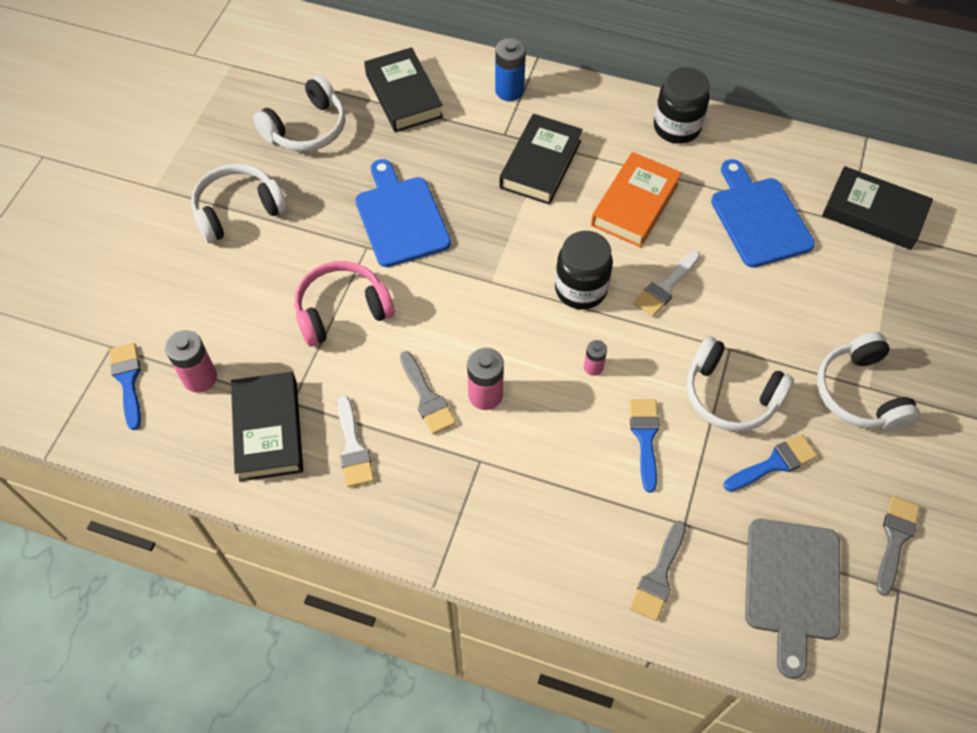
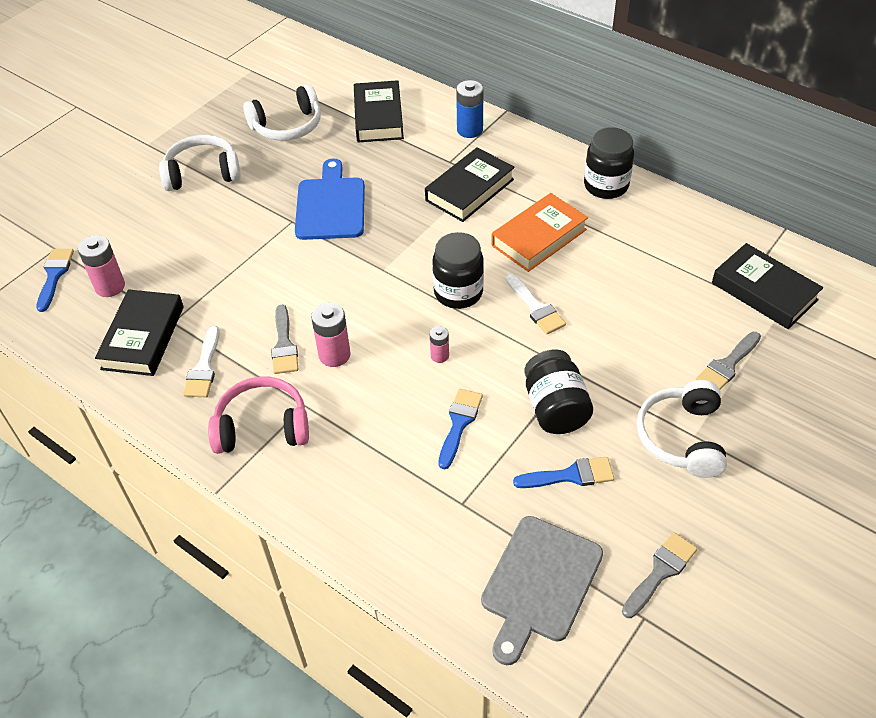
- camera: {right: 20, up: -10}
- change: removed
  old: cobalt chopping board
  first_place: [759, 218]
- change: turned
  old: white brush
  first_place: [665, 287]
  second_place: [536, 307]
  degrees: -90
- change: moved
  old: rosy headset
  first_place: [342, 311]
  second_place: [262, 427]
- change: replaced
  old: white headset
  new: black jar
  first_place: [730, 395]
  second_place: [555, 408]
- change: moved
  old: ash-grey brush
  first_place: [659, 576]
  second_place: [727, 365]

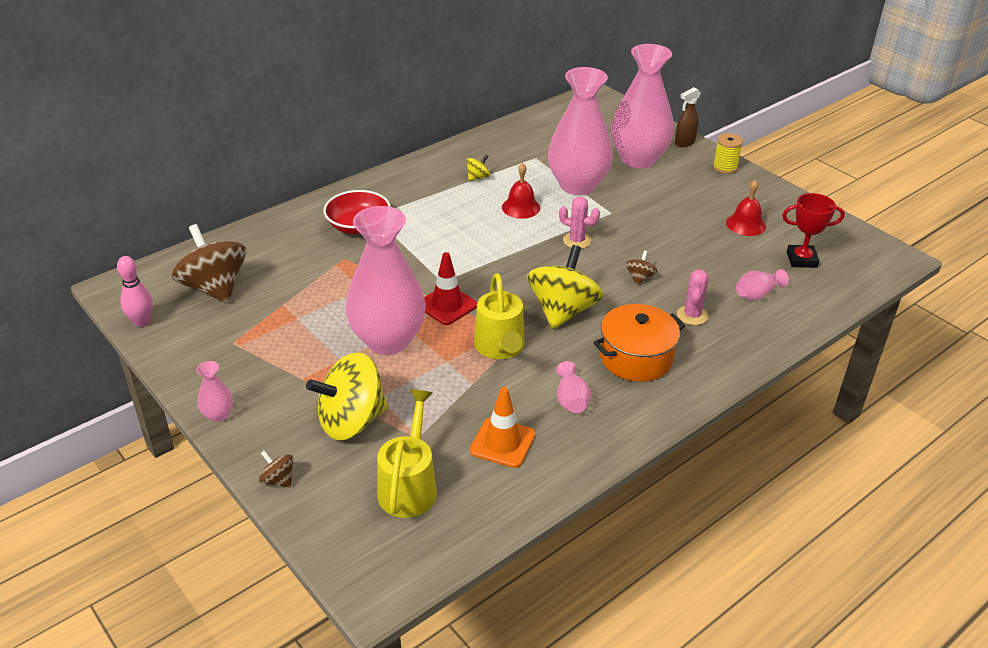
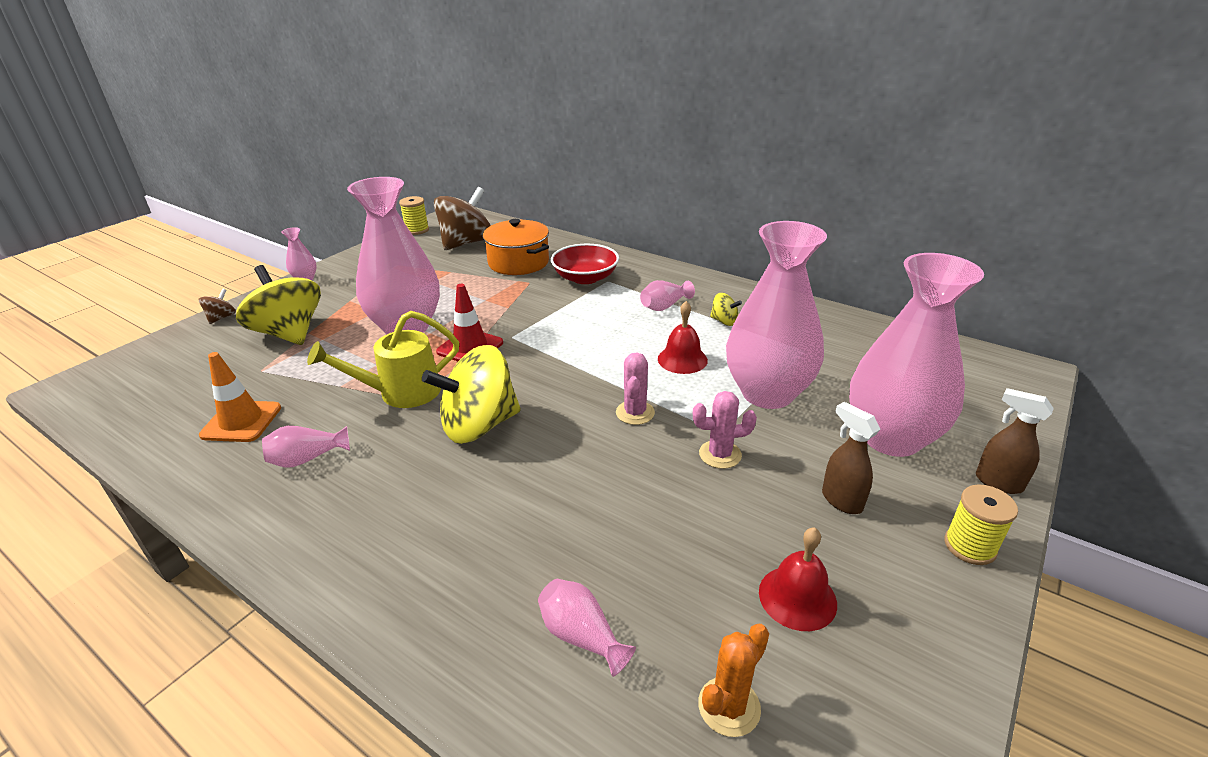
- camera: {right: 75, up: -5}
- change: replaced
  old: scarlet prize cup
  new: orange-coloured saguaro cactus
  first_place: [801, 259]
  second_place: [729, 706]
- change: turned
  old: golden whirligig
  first_place: [563, 311]
  second_place: [479, 425]
  degrees: 150
- change: removed
  old: dark brown whirligig
  first_place: [639, 278]
- change: replaced
  old: rosy tenpin
  new: golden spool
  first_place: [142, 322]
  second_place: [417, 230]
- change: moved
  old: rosy saguaro cactus
  first_place: [692, 315]
  second_place: [720, 454]
- change: moved
  old: orange-coloured pot
  first_place: [636, 358]
  second_place: [518, 262]
- change: removed
  old: golden watering can
  first_place: [409, 485]
- change: added
  new: rosy flower vase
  second_place: [664, 306]
- change: added
  new: dark brown spray cleaner
  second_place: [841, 500]

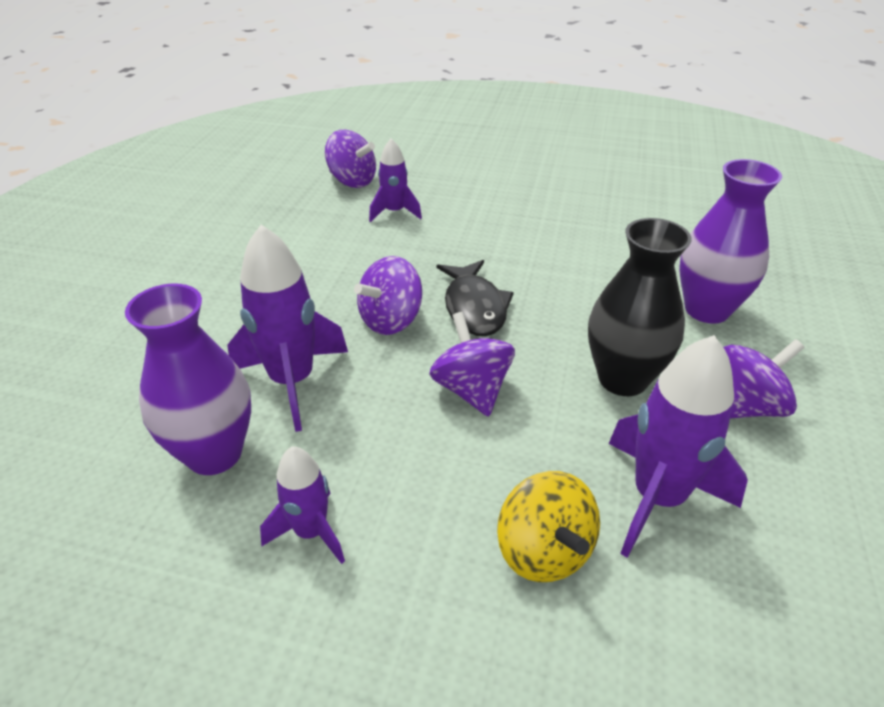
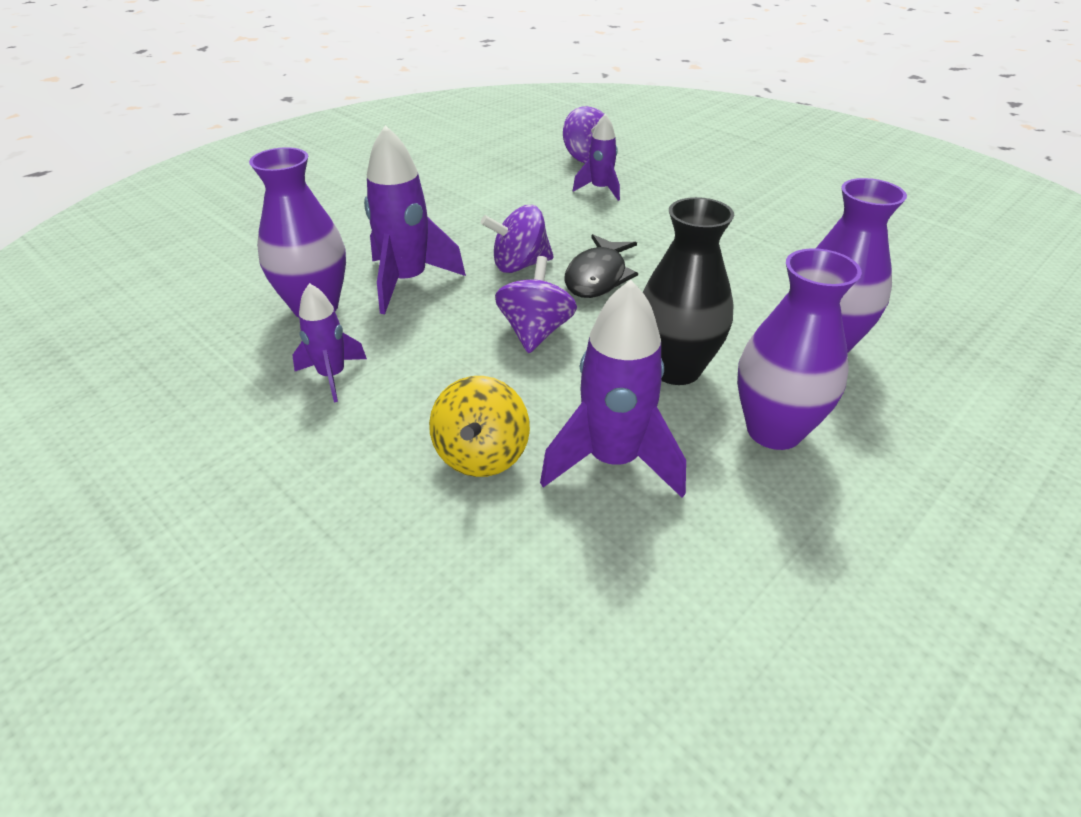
- camera: {right: 30, up: 0}
- change: replaced
  old: violet whirligig
  new: violet flower vase
  first_place: [745, 407]
  second_place: [774, 430]

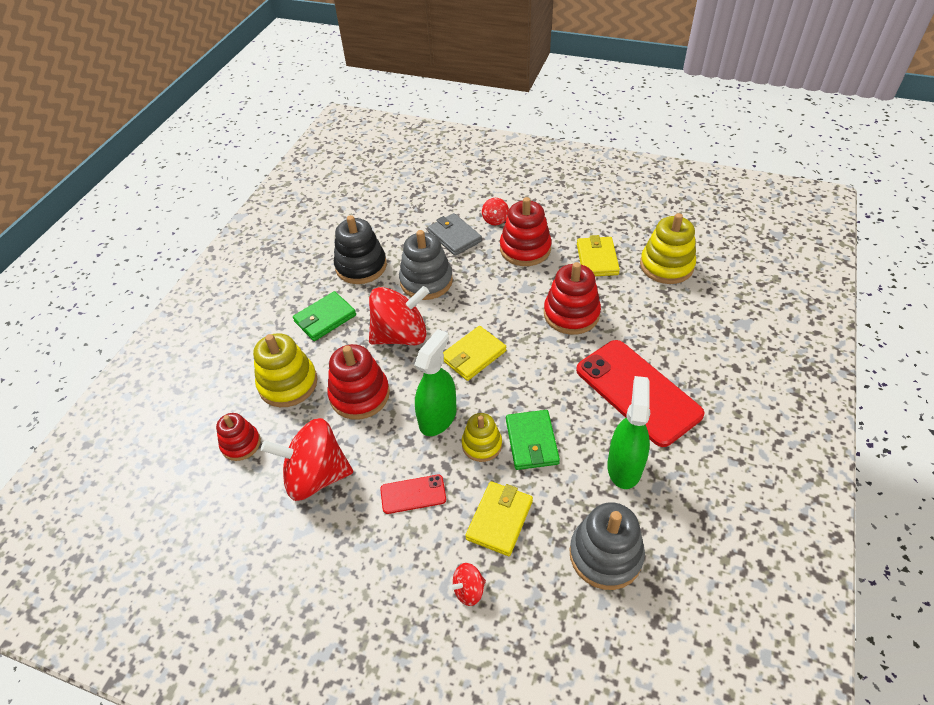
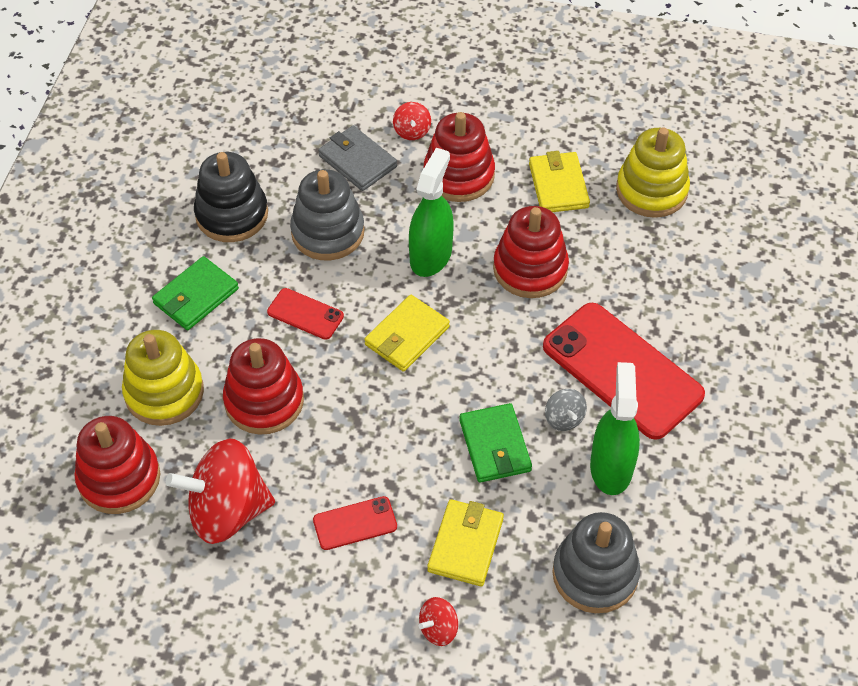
- camera: {right: -10, up: 5}
- change: replaced
  old: scarlet whirligig
  new: scarlet mobile phone
  first_place: [401, 335]
  second_place: [305, 314]
- change: moved
  old: emerald spray cleaner
  first_place: [438, 417]
  second_place: [431, 256]
- change: resized
  old: scarlet stacking rings
  first_place: [241, 444]
  second_place: [119, 478]
  factor: 1.59
- change: removed
  old: golden stacking rings
  first_place: [482, 444]
- change: added
  new: ash-grey whirligig
  second_place: [564, 418]

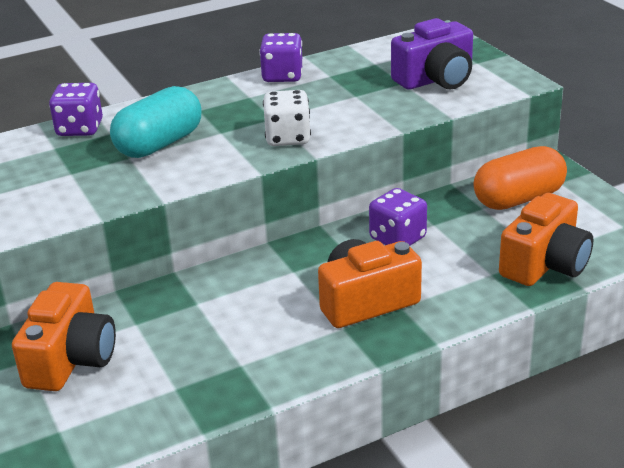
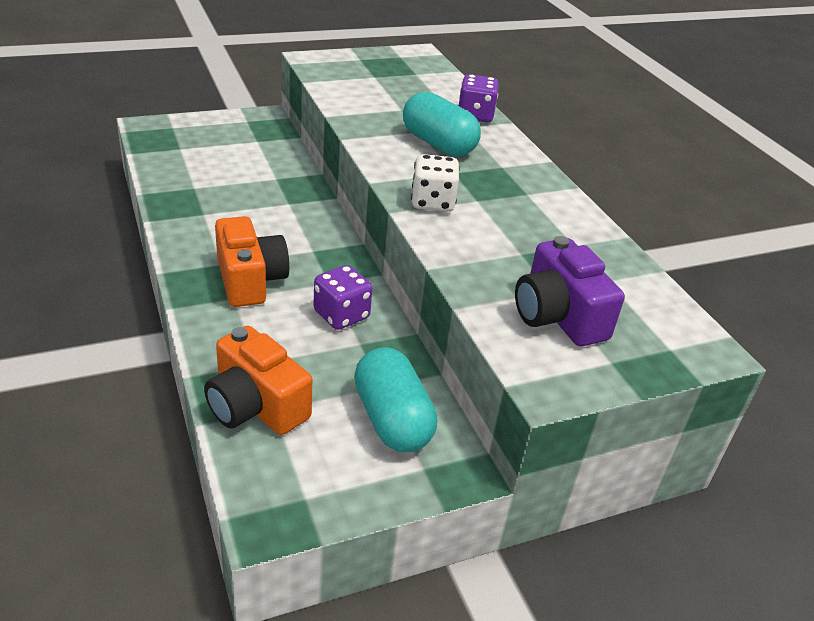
- camera: {right: 90, up: 5}
- change: removed
  old: violet dice
  first_place: [282, 76]
- change: recoloured
  old: orange-coloured pill shape
  new: aqua pill shape
  first_place: [518, 199]
  second_place: [392, 419]
- change: removed
  old: orange-coloured compact camera
  first_place: [71, 359]

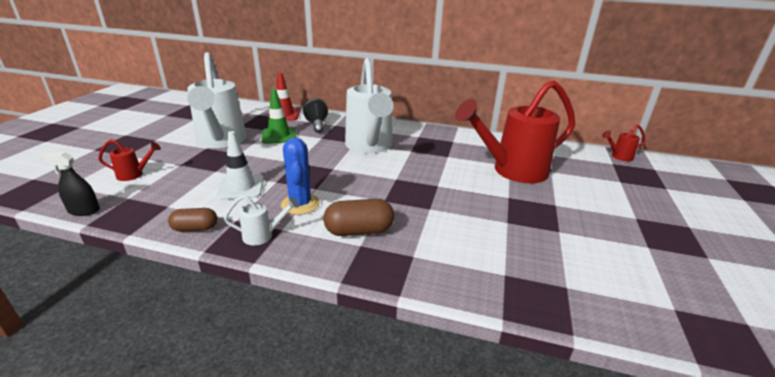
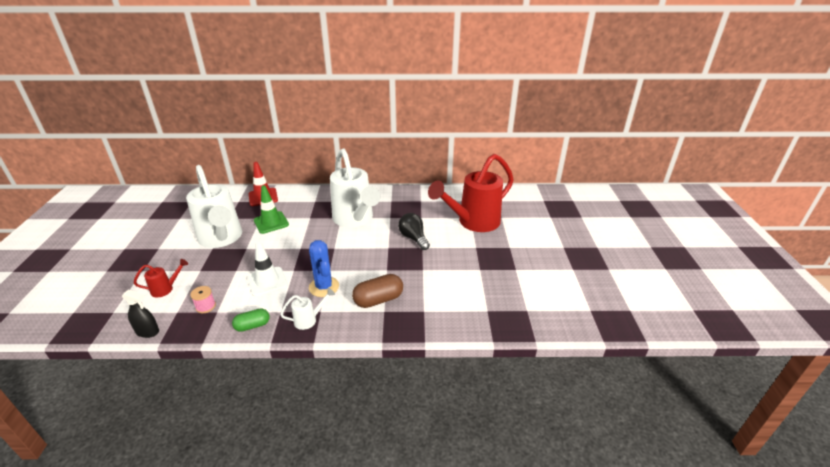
- camera: {right: -15, up: 5}
- change: moved
  old: black light bulb
  first_place: [317, 124]
  second_place: [413, 238]
- change: removed
  old: scarlet watering can
  first_place: [618, 157]
- change: turned
  old: black spray cleaner
  first_place: [84, 211]
  second_place: [147, 331]
  degrees: -150
- change: recoloured
  old: dark brown pill shape
  new: emerald pill shape
  first_place: [195, 228]
  second_place: [252, 326]
- change: added
  new: rosy spool
  second_place: [205, 306]

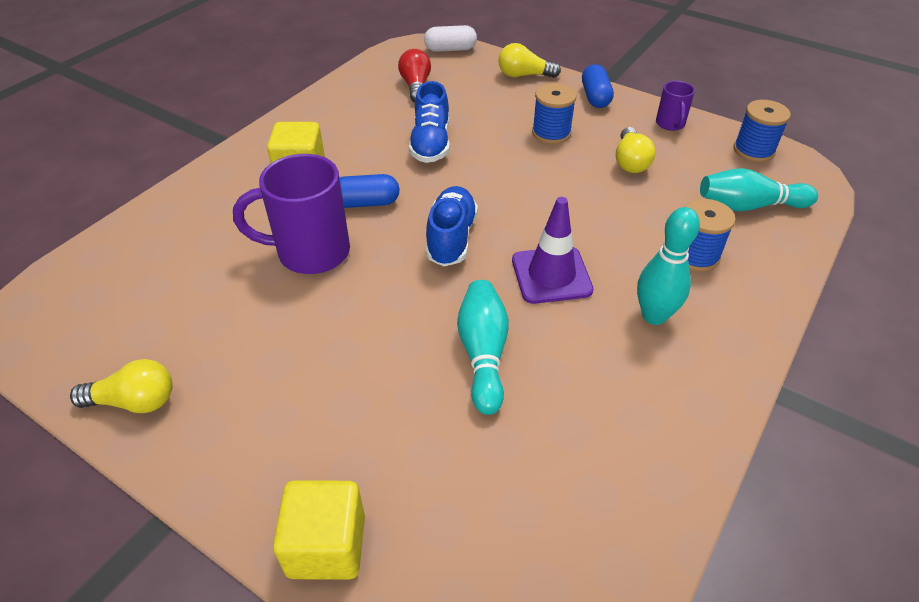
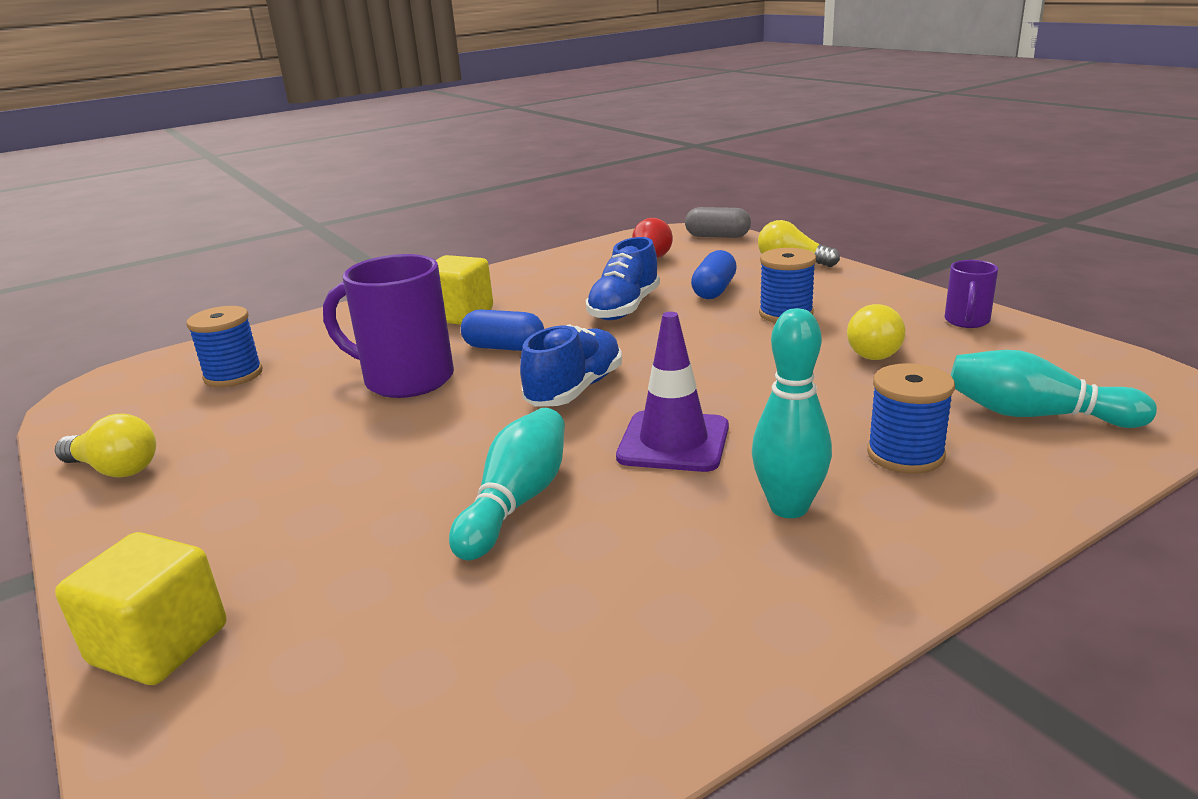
- camera: {right: 25, up: -20}
- change: recoloured
  old: white pill shape
  new: ash-grey pill shape
  first_place: [450, 49]
  second_place: [717, 236]
- change: moved
  old: cobalt pill shape
  first_place: [595, 97]
  second_place: [714, 290]
- change: moved
  old: cobalt spool
  first_place: [753, 150]
  second_place: [233, 375]

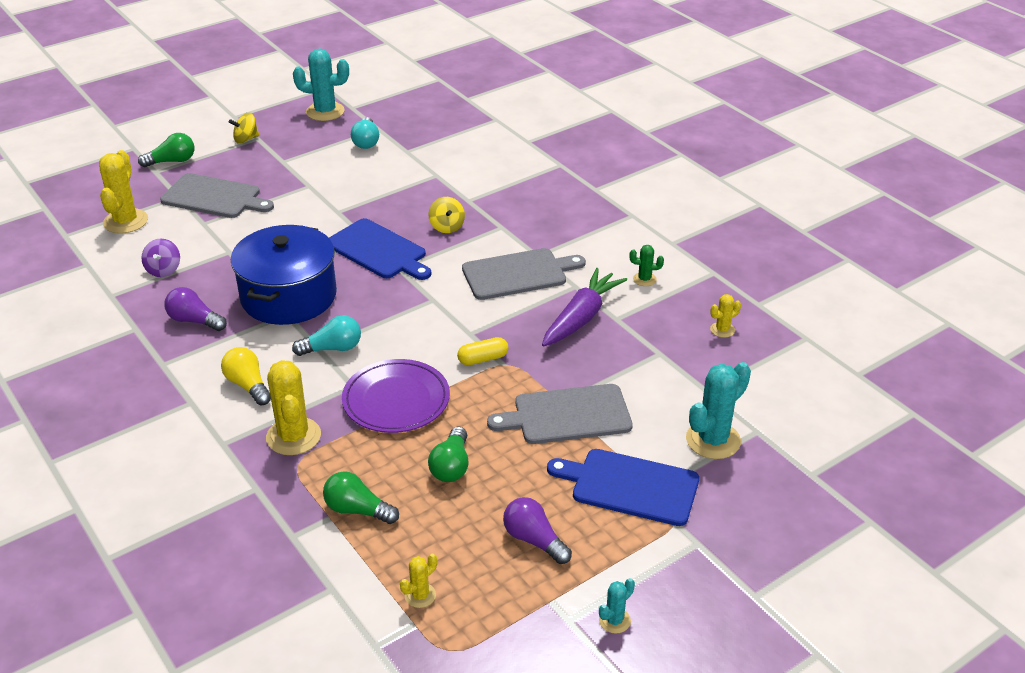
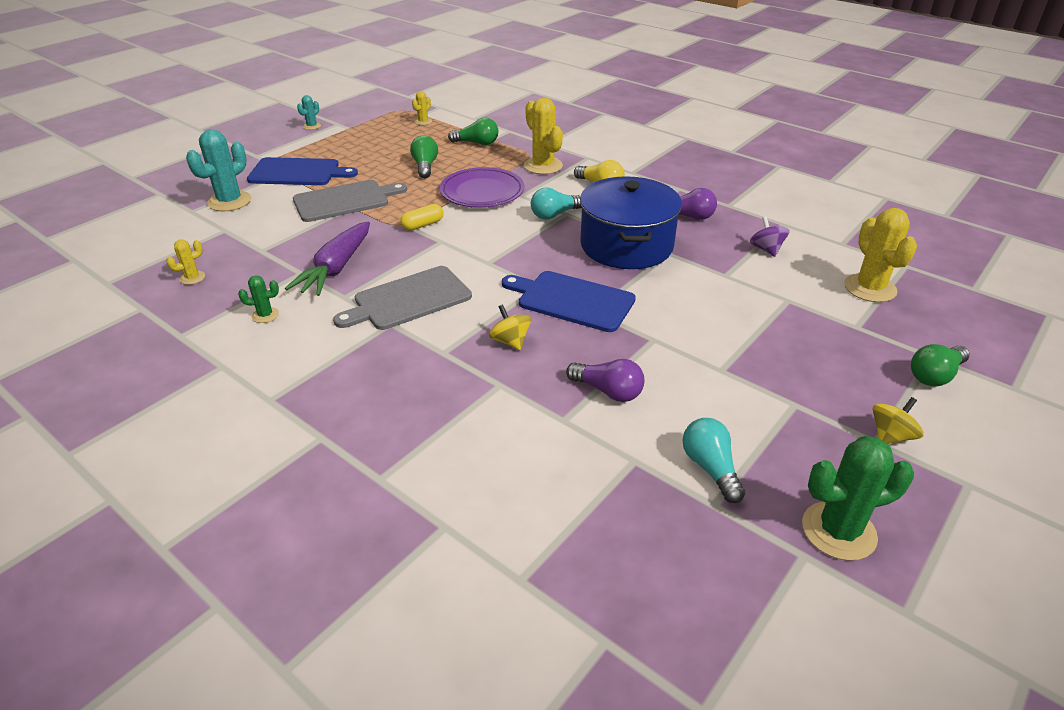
- camera: {right: 165, up: 0}
- change: recoloured
  old: aqua saguaro cactus
  new: emerald saguaro cactus
  first_place: [325, 112]
  second_place: [838, 531]
- change: removed
  old: ash-grey chopping board
  first_place: [214, 197]
- change: moved
  old: violet light bulb
  first_place: [534, 540]
  second_place: [608, 391]

